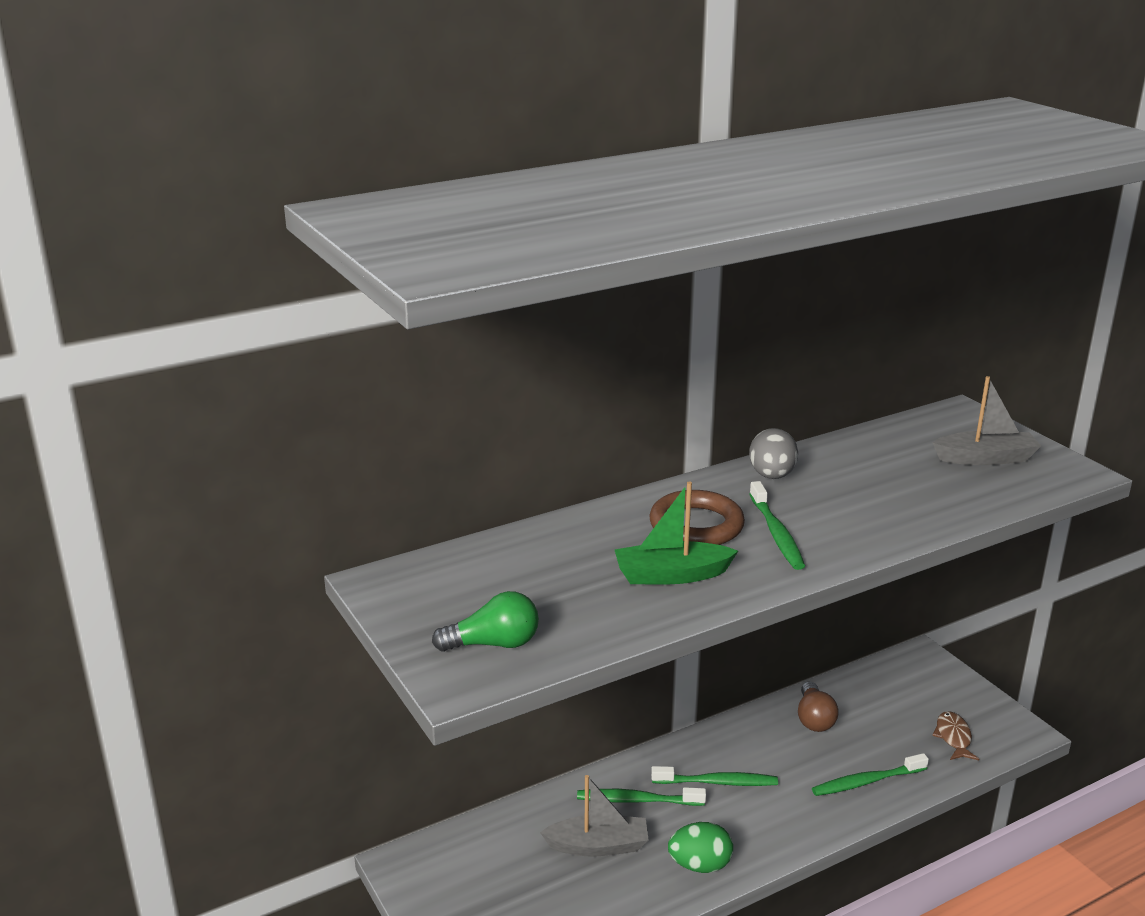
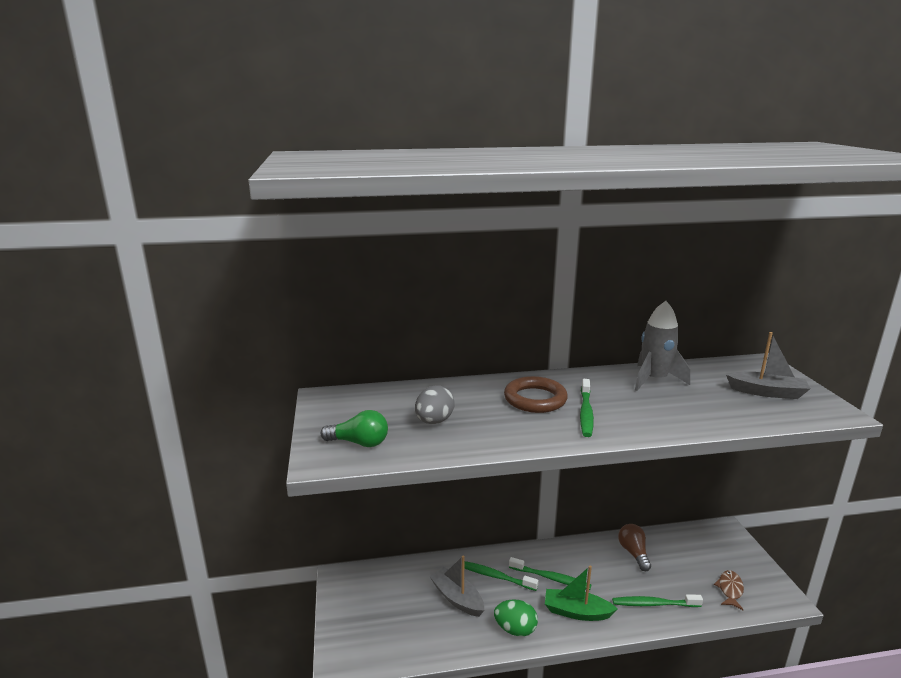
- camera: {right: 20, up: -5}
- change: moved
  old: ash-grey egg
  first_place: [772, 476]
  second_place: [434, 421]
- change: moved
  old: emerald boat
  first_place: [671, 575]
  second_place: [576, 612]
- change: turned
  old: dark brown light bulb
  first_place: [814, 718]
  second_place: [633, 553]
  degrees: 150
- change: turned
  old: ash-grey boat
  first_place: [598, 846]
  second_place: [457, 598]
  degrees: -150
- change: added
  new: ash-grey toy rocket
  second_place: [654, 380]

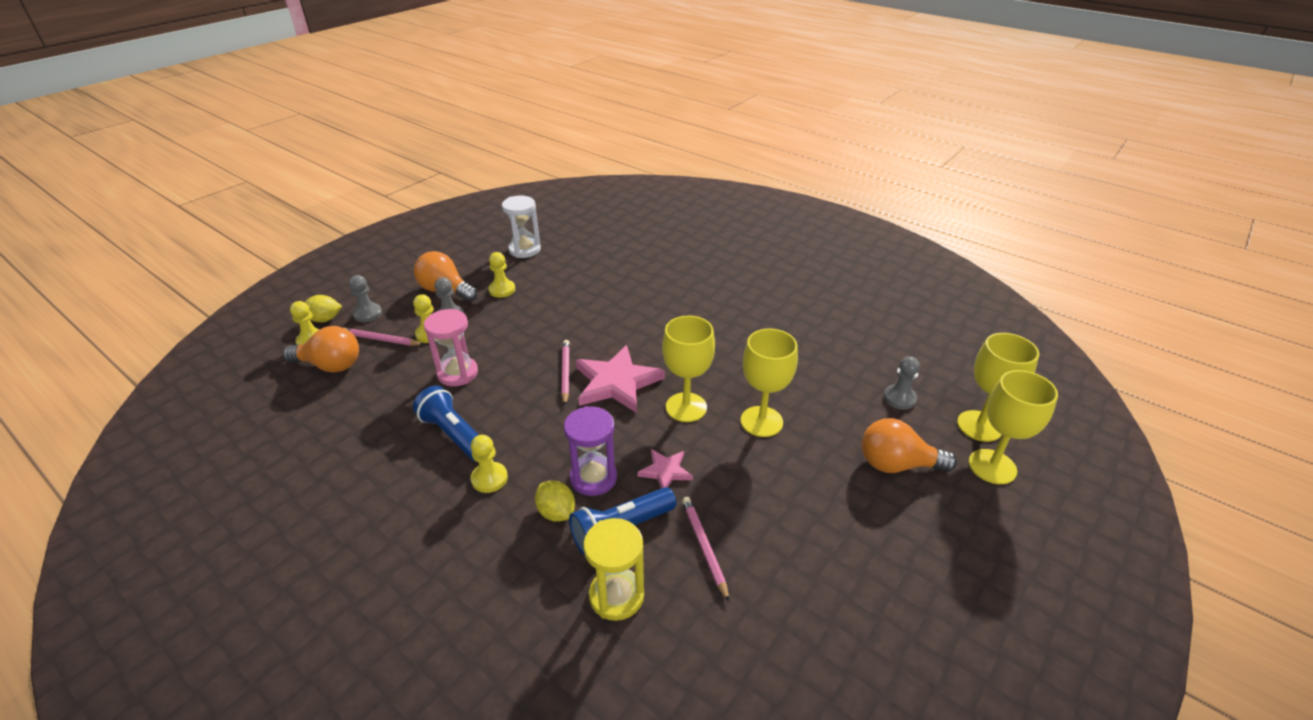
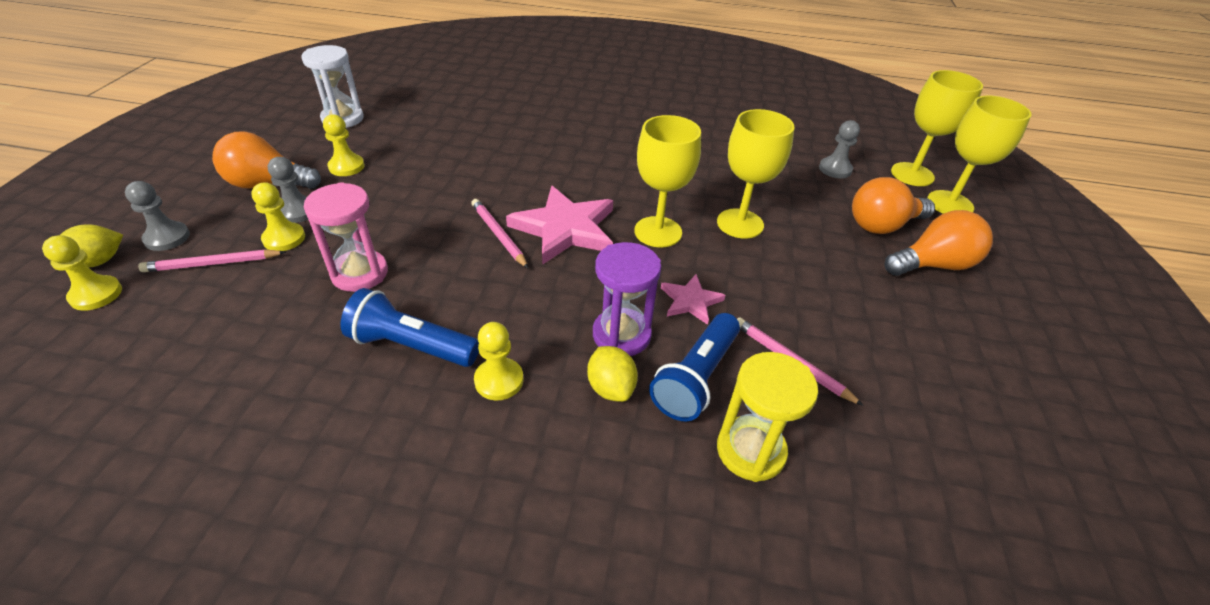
- camera: {right: -30, up: 5}
- change: moved
  old: orange-coloured light bulb
  first_place: [330, 365]
  second_place: [933, 265]
- change: turned
  old: golden citrus fruit
  first_place: [556, 512]
  second_place: [611, 388]
  degrees: 45

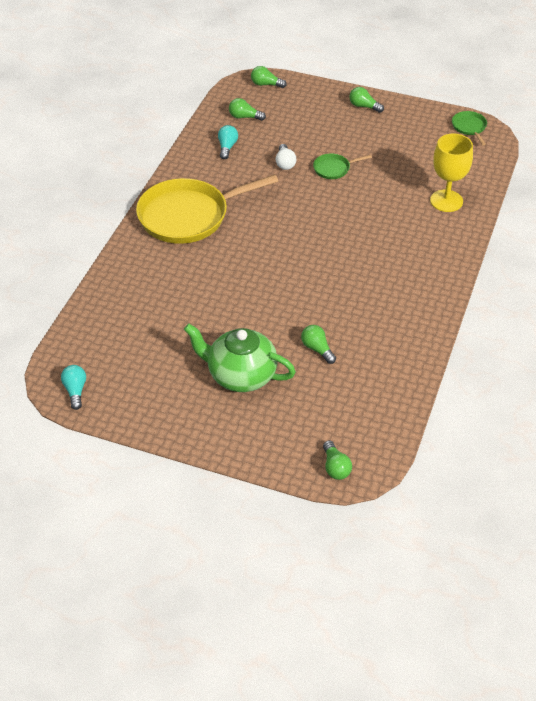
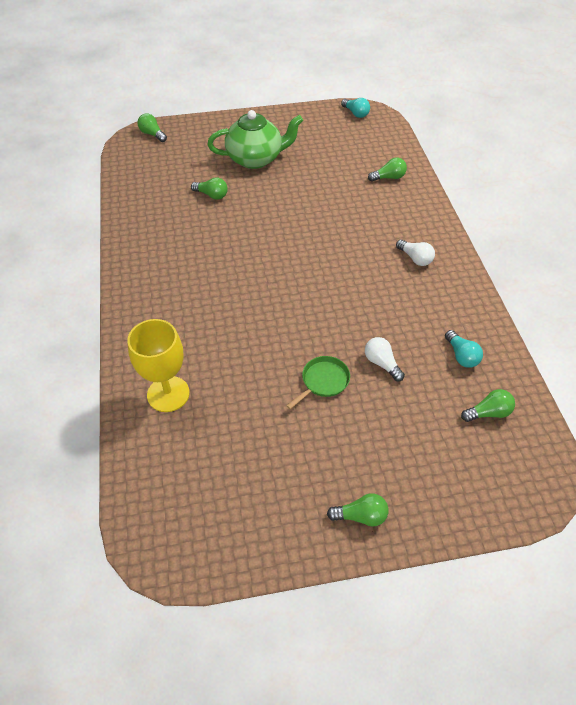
- camera: {right: 150, up: 5}
- change: moved
  old: emerald light bulb
  first_place: [266, 84]
  second_place: [388, 177]
- change: removed
  old: emerald skillet
  first_place: [469, 127]
- change: replaced
  old: golden skillet
  new: white light bulb
  first_place: [188, 216]
  second_place: [415, 258]

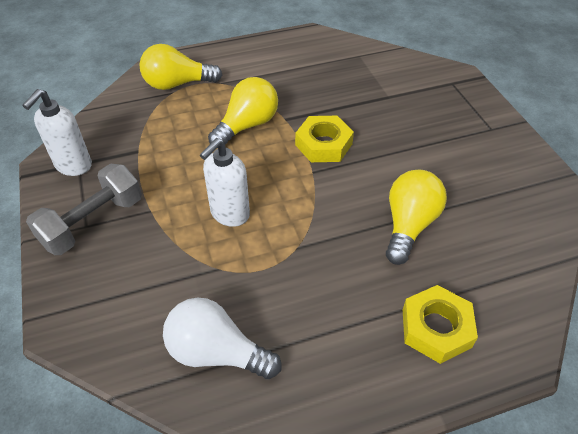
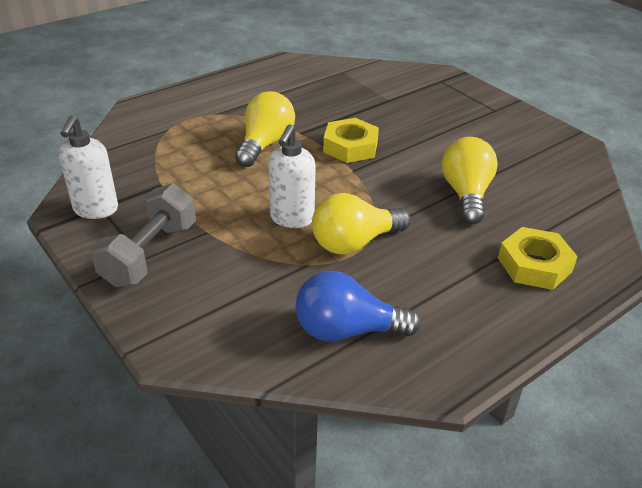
- camera: {right: -20, up: -10}
- change: moved
  old: golden light bulb
  first_place: [177, 84]
  second_place: [354, 242]
- change: recoloured
  old: white light bulb
  new: cobalt light bulb
  first_place: [217, 352]
  second_place: [347, 330]

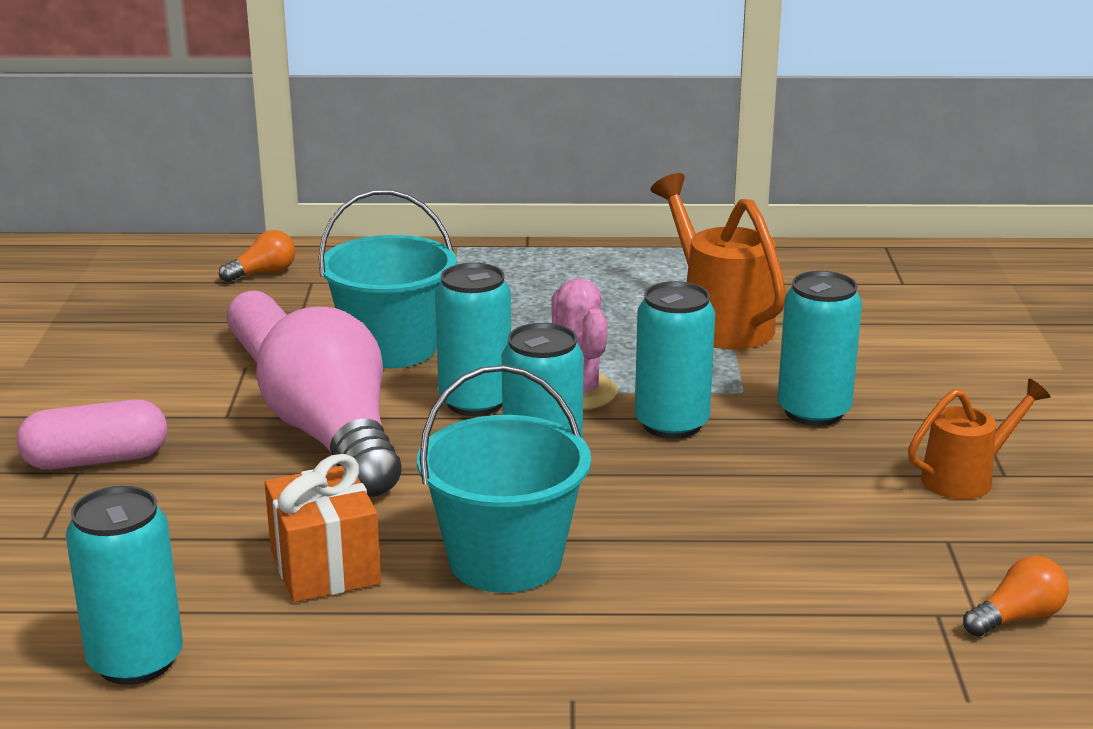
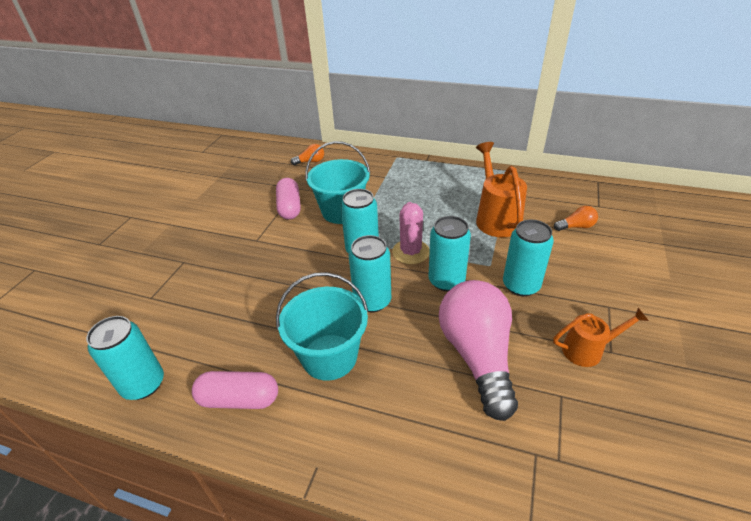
- camera: {right: 20, up: 15}
- change: moved
  old: rosy light bulb
  first_place: [336, 441]
  second_place: [477, 356]
- change: moved
  old: rosy pill shape
  first_place: [96, 460]
  second_place: [239, 399]
- change: removed
  old: orange-coloured present
  first_place: [325, 567]
- change: moved
  old: orange-coloured light bulb
  first_place: [1017, 618]
  second_place: [576, 227]

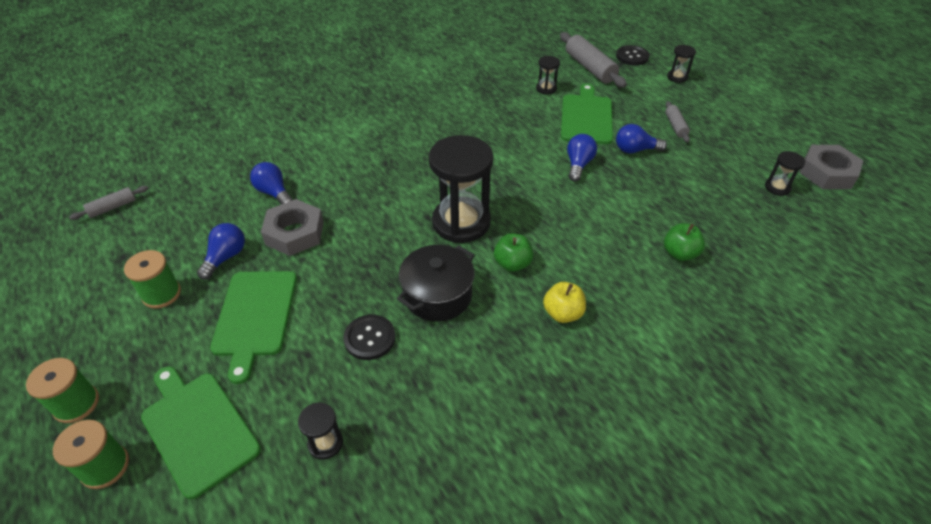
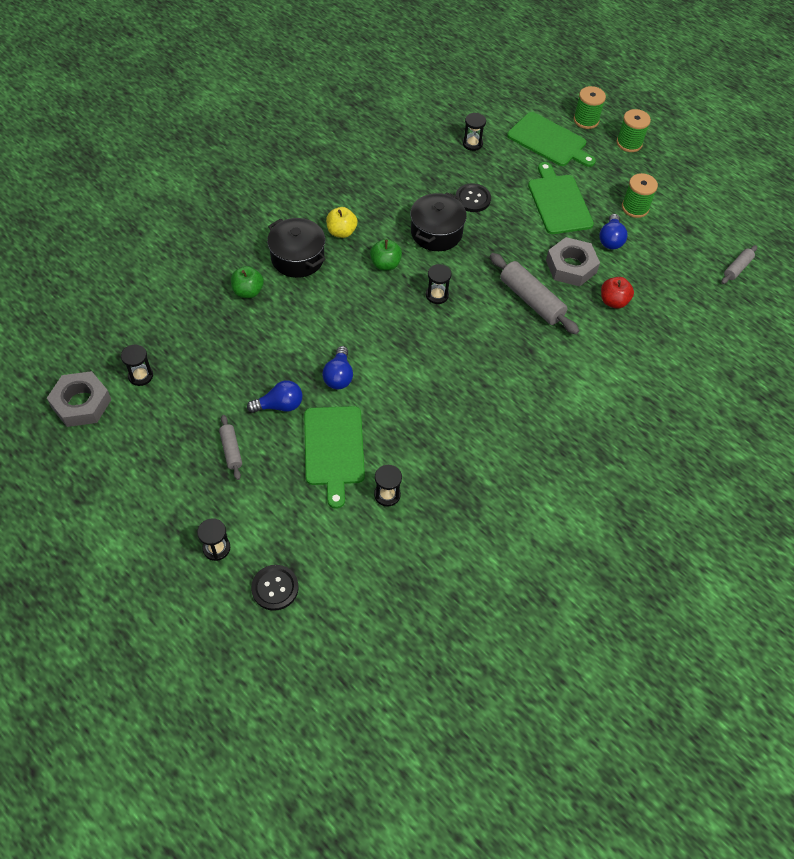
- camera: {right: 165, up: 10}
- change: moved
  old: ash-grey rolling pin
  first_place: [590, 68]
  second_place: [531, 300]
- change: resized
  old: black sandglass
  first_place: [461, 222]
  second_place: [437, 295]
  factor: 0.45
- change: replaced
  old: cobalt light bulb
  new: scarlet apple
  first_place: [274, 193]
  second_place: [613, 301]
- change: added
  new: black pot
  second_place: [297, 258]

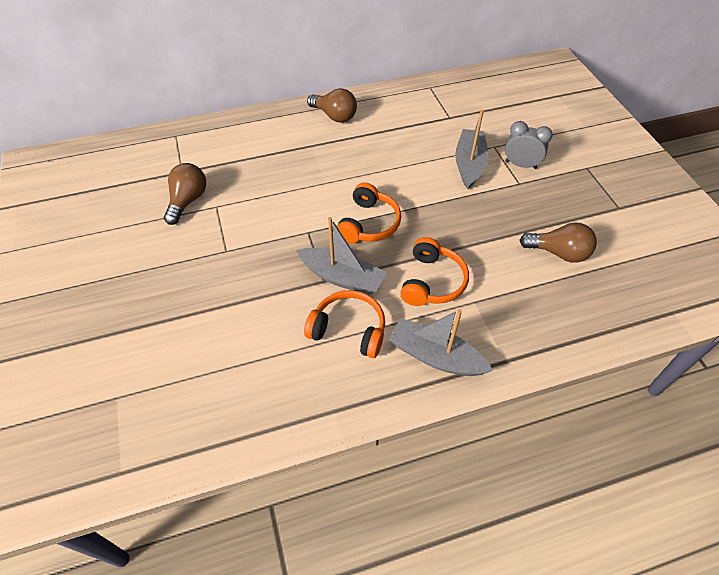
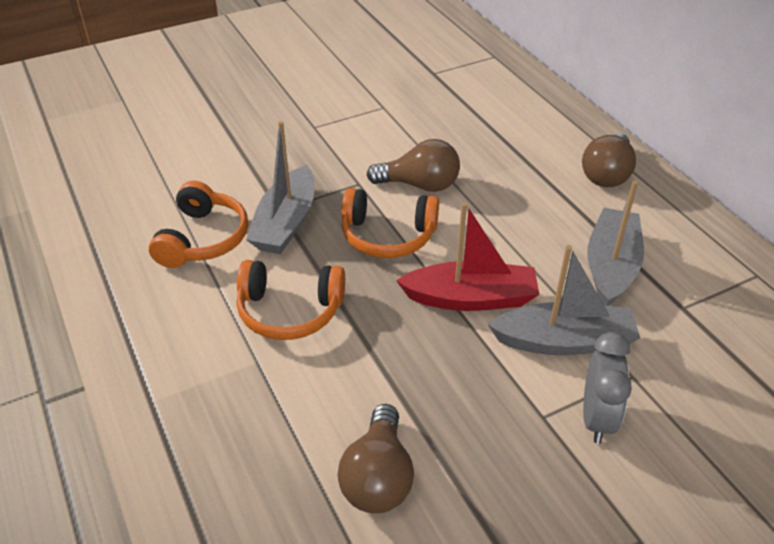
- camera: {right: 80, up: -10}
- change: moved
  old: dark brown light bulb
  first_place: [187, 201]
  second_place: [419, 185]
- change: moved
  old: ash-grey boat
  first_place: [435, 356]
  second_place: [611, 266]
- change: added
  new: scarlet boat
  second_place: [471, 298]

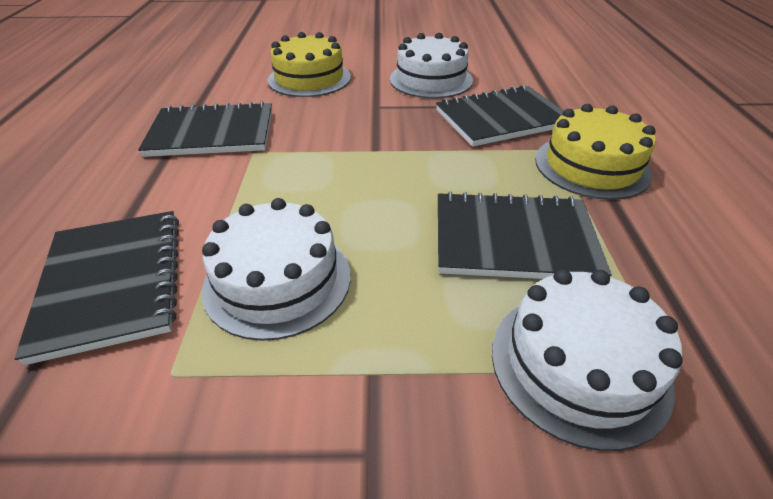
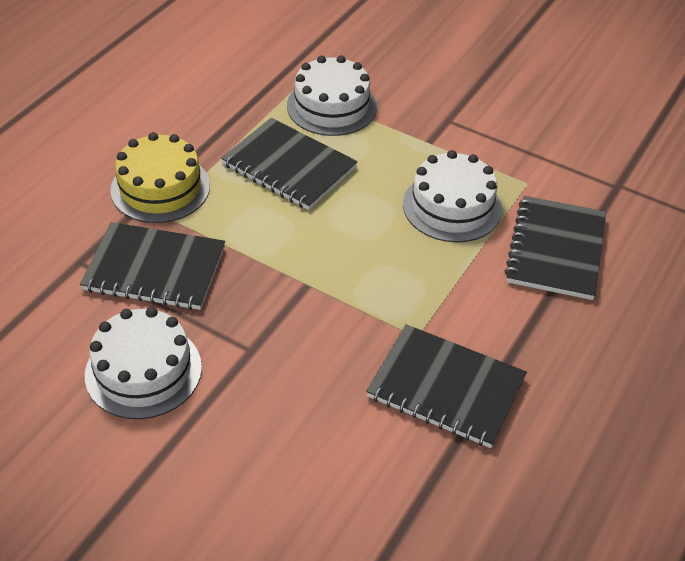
- camera: {right: -150, up: 5}
- change: removed
  old: golden layer cake
  first_place: [309, 78]

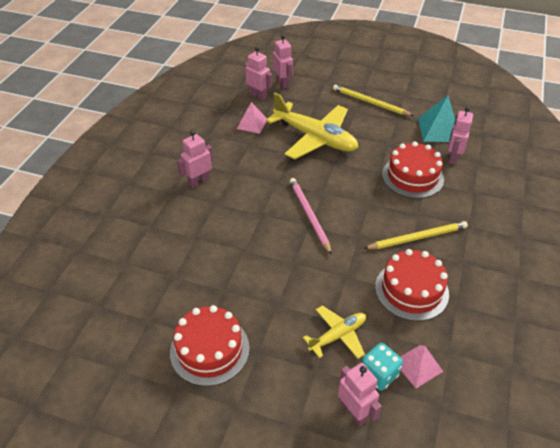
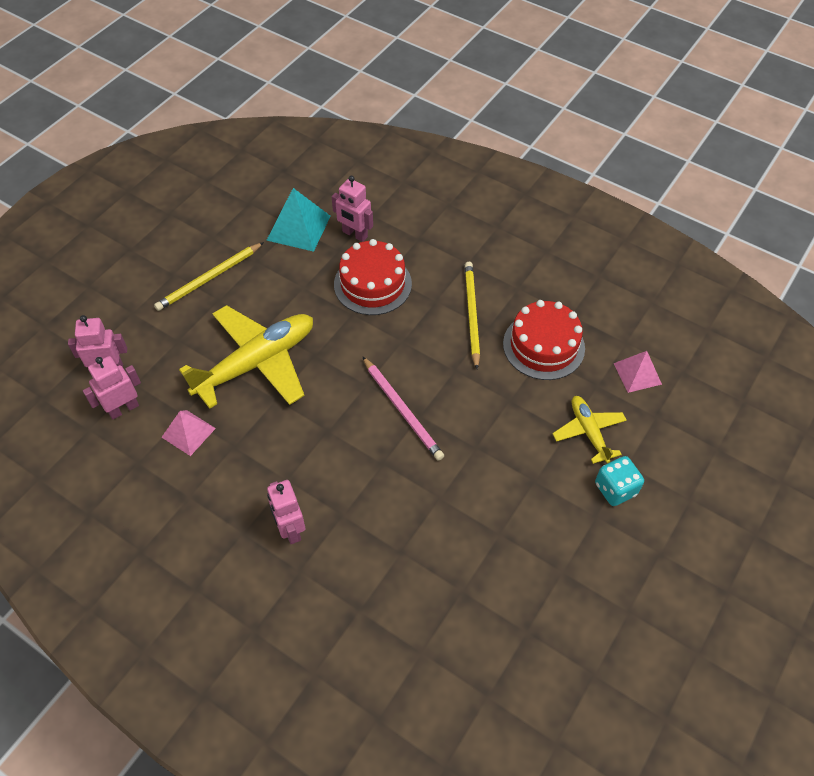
- camera: {right: -75, up: 10}
- change: turned
  old: rosy wooden pencil
  first_place: [309, 215]
  second_place: [402, 410]
  degrees: -120
- change: removed
  old: scarlet layer cake
  first_place: [209, 349]
- change: moved
  old: aqua dice
  first_place: [379, 374]
  second_place: [615, 489]
- change: removed
  old: rosy toy robot
  first_place: [354, 412]

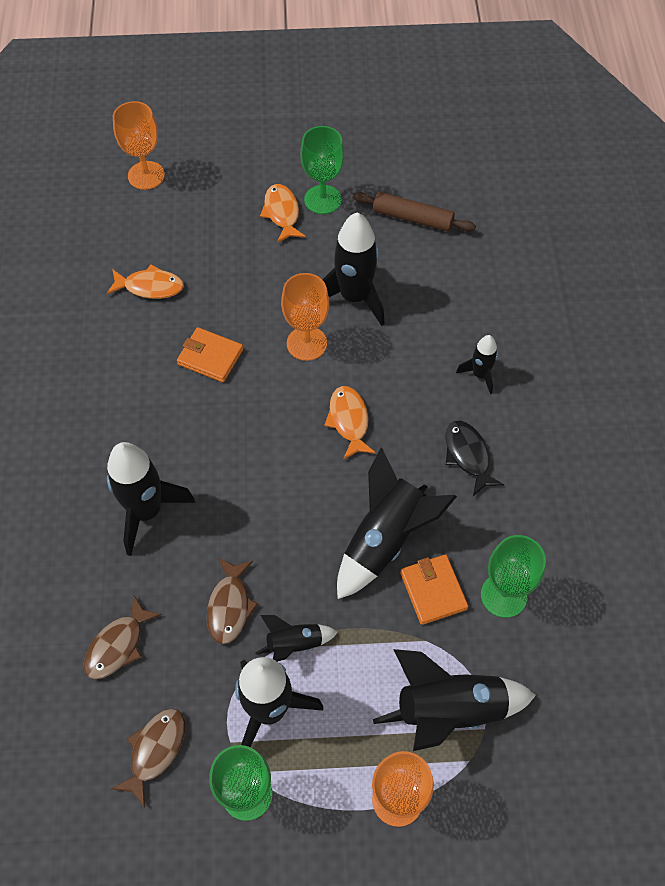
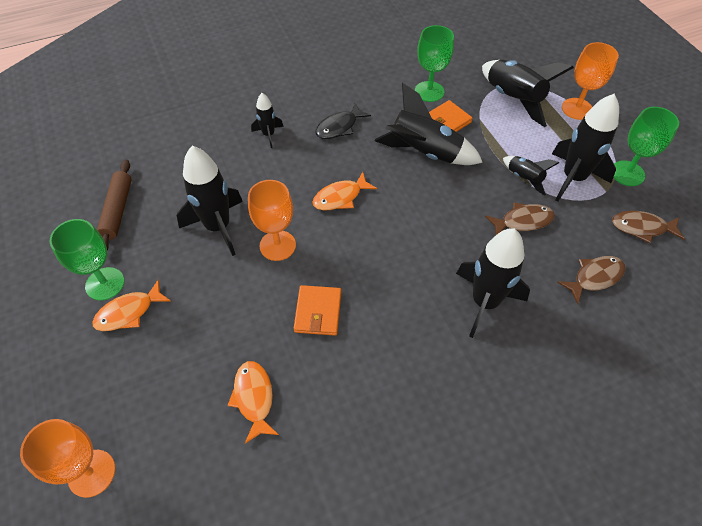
- camera: {right: -110, up: -5}
- change: turned
  old: dark brown toy fish
  first_place: [118, 645]
  second_place: [594, 277]
  degrees: -45

